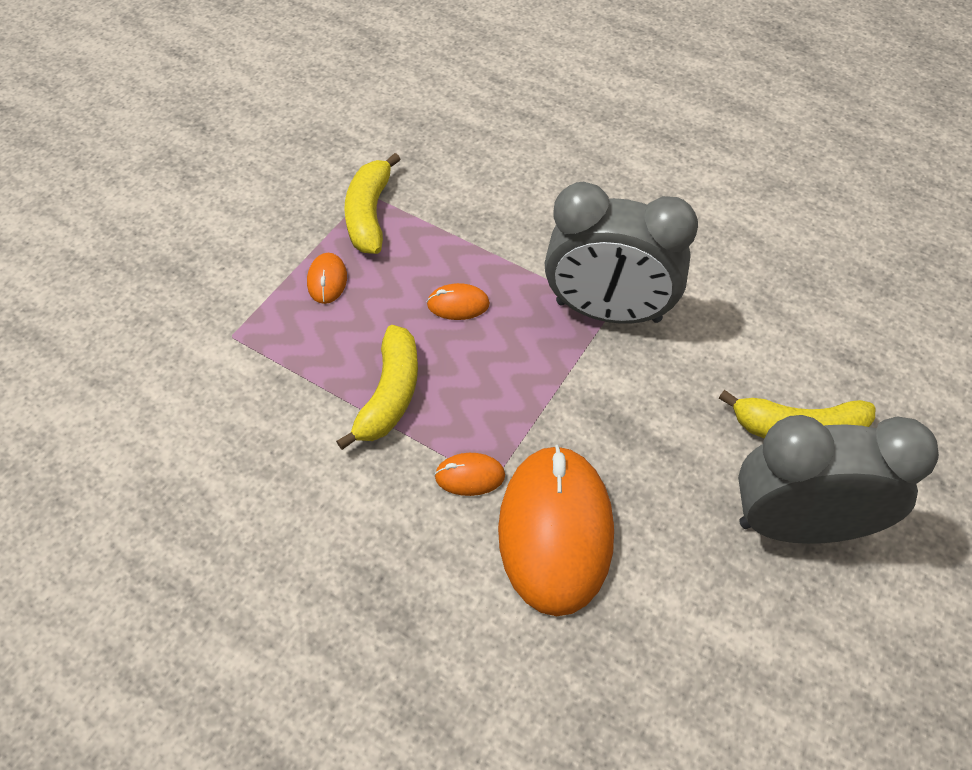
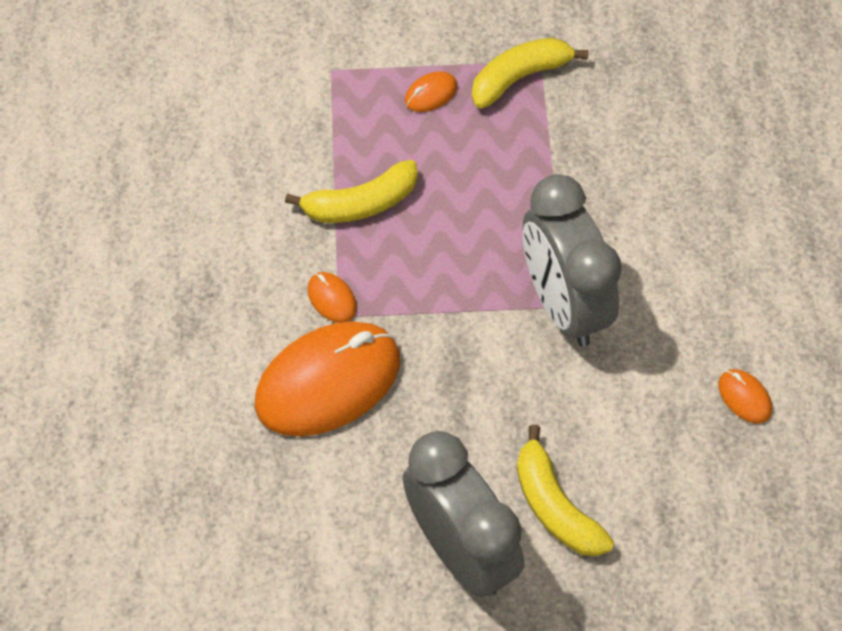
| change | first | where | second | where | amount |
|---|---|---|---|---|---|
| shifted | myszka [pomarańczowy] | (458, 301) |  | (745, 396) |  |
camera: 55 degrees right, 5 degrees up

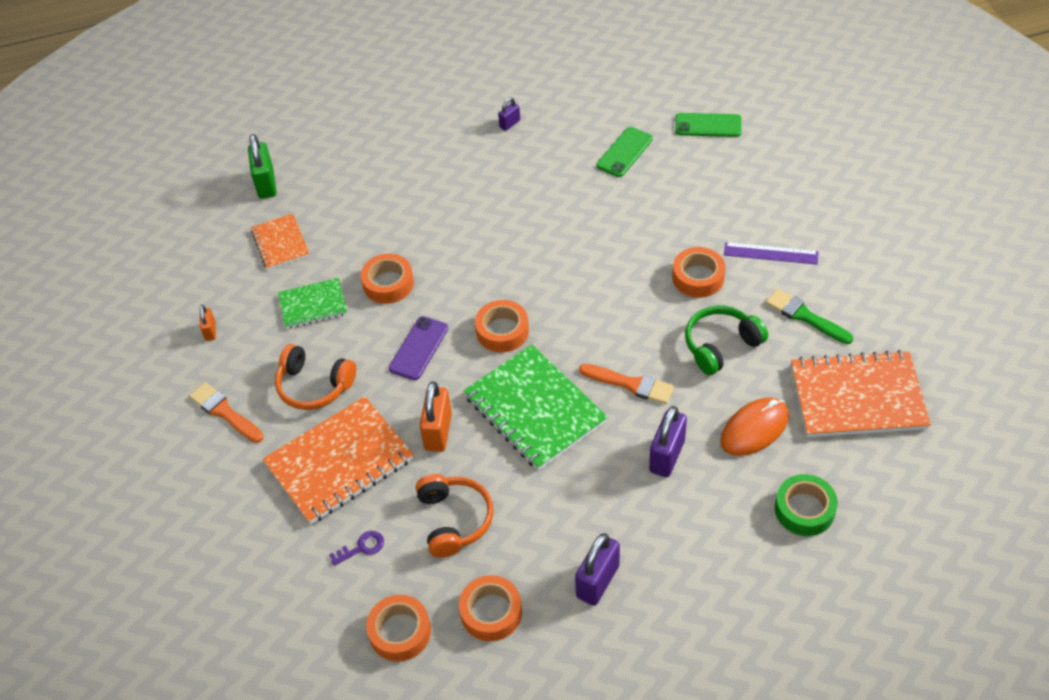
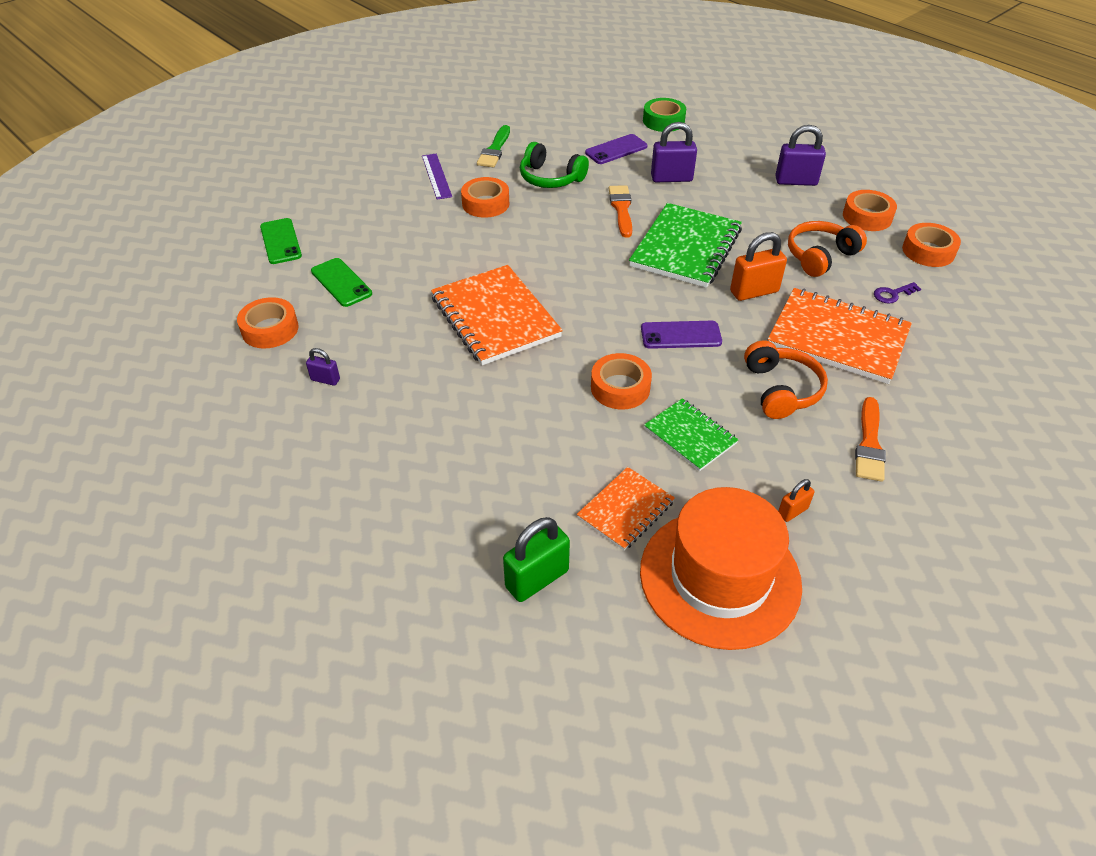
| change | first | where | second | where | amount |
|---|---|---|---|---|---|
| rotated | klucz [fioletowy] | (356, 548) |  | (897, 293) | 60 degrees counterclockwise |
| shifted | taśma klejąca [pomarańczowy] | (502, 326) |  | (268, 323) |  |
| rotated | telefon [zielony] | (625, 152) |  | (341, 282) | 45 degrees clockwise |
| swapped | myszka [pomarańczowy] | (754, 426) | telefon [fioletowy] | (616, 149) |  |
| shifted | zeszyt [pomarańczowy] | (861, 393) |  | (497, 315) |  |
| new |  |  | kapelusz [pomarańczowy] | (721, 568) |  |
camera: 120 degrees left, 5 degrees down

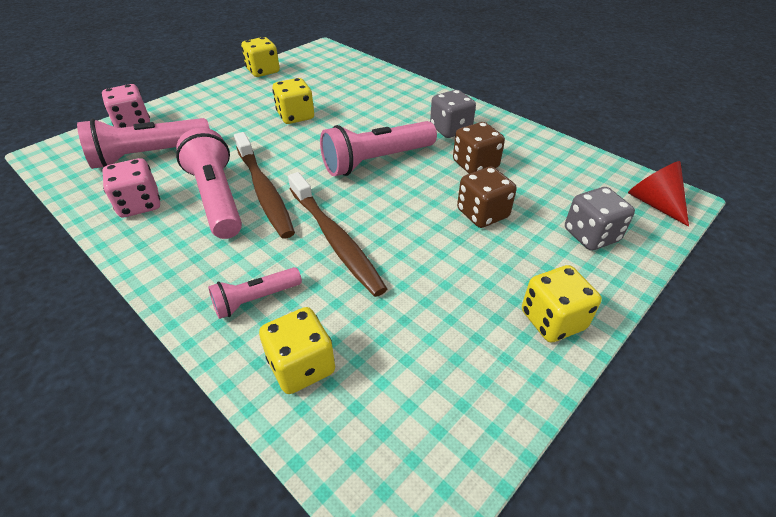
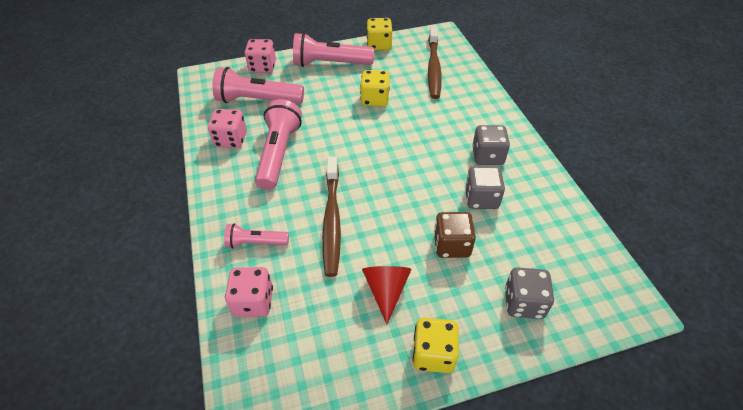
| change | first | where | second | where | amount |
|---|---|---|---|---|---|
| shifted | szczoteczka do zębów [brązowy] | (264, 185) |  | (435, 62) |  |
| repainted | kostka do gry [żółty] | (297, 350) | kostka do gry [różowy] | (249, 292) |  |
| shifted | latarka [różowy] | (378, 148) |  | (333, 50) |  |
| repainted | kostka do gry [brązowy] | (479, 148) | kostka do gry [szary] | (485, 187) |  |
| shifted | stożek [czerwony] | (658, 194) |  | (387, 295) |  |
camera: 30 degrees right, 5 degrees up

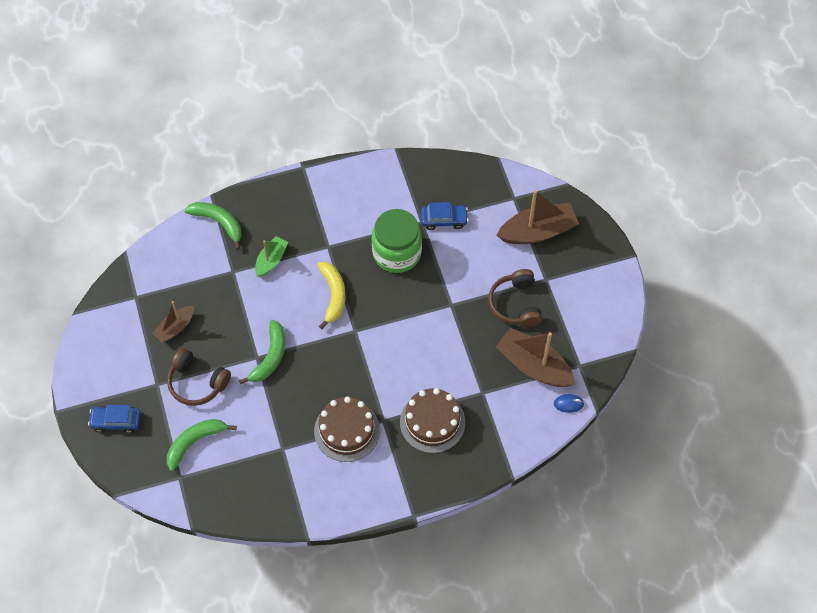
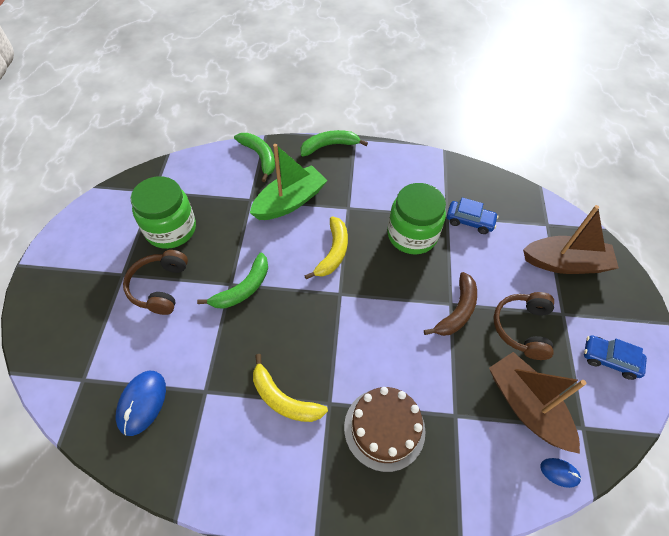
| change | first | where | second | where | amount |
|---|---|---|---|---|---|
| shifted | samochód [niebieski] | (114, 419) |  | (615, 357) |  |
| swapped | łódka [brązowy] | (173, 322) | słoik [zielony] | (163, 212) |  |
| rotated | słuchawki [brązowy] | (199, 377) |  | (155, 282) | 45 degrees clockwise |
| shifted | banan [zielony] | (202, 445) |  | (334, 143) |  |
| scaled | łódka [zielony] | (271, 256) |  | (289, 182) | x1.73 |
| swapped | tort [brązowy] | (347, 429) | banan [żółty] | (290, 388) |  |
| new |  |  | myszka [niebieski] | (141, 403) |  |
| new |  |  | banan [brązowy] | (450, 304) |  |
camera: 20 degrees right, 5 degrees down

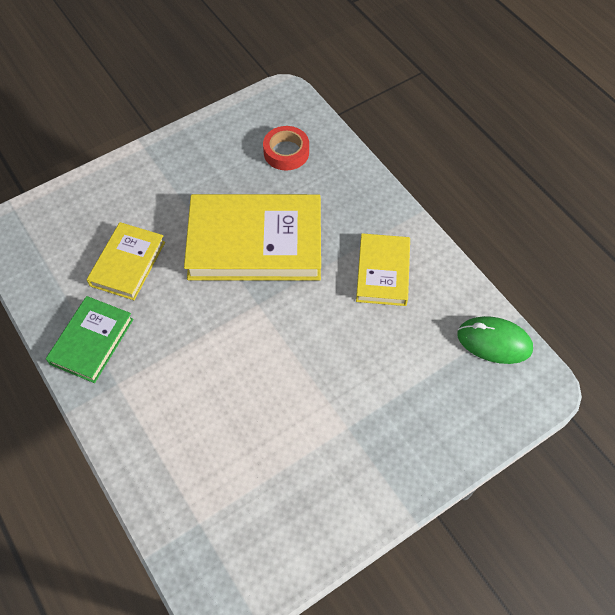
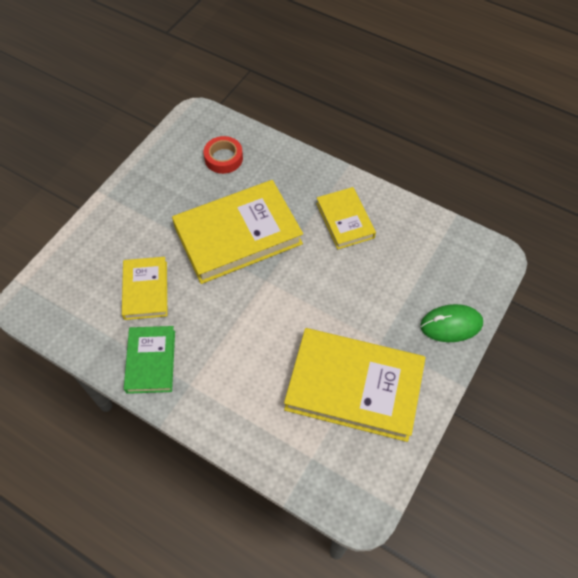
| change | first | where | second | where | amount |
|---|---|---|---|---|---|
| shifted | myszka [zielony] | (495, 340) |  | (451, 323) |  |
| new |  |  | książka [żółty] | (355, 385) |  |
camera: 25 degrees left, 0 degrees up

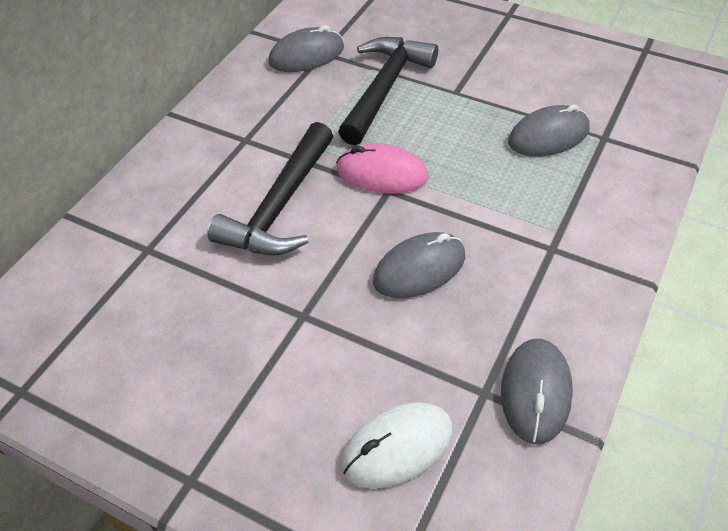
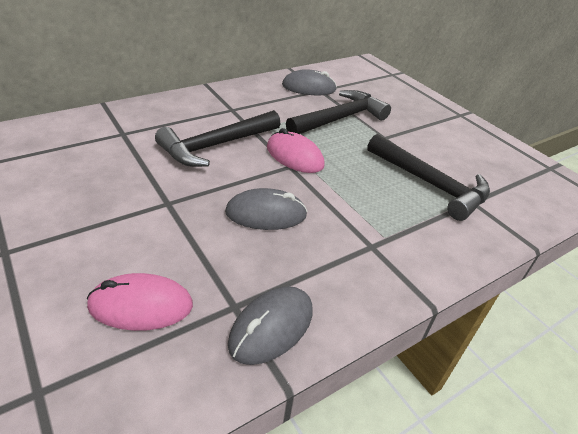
| change | first | where | second | where | amount |
|---|---|---|---|---|---|
| repainted | myszka [biały] | (397, 445) | myszka [różowy] | (140, 302) |  |
| swapped | myszka [szary] | (548, 130) | młotek [czarny] | (428, 177) |  |
camera: 25 degrees right, 10 degrees down

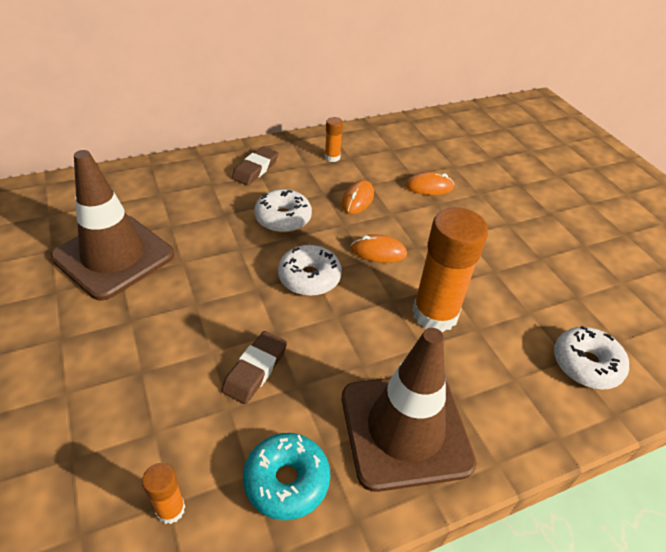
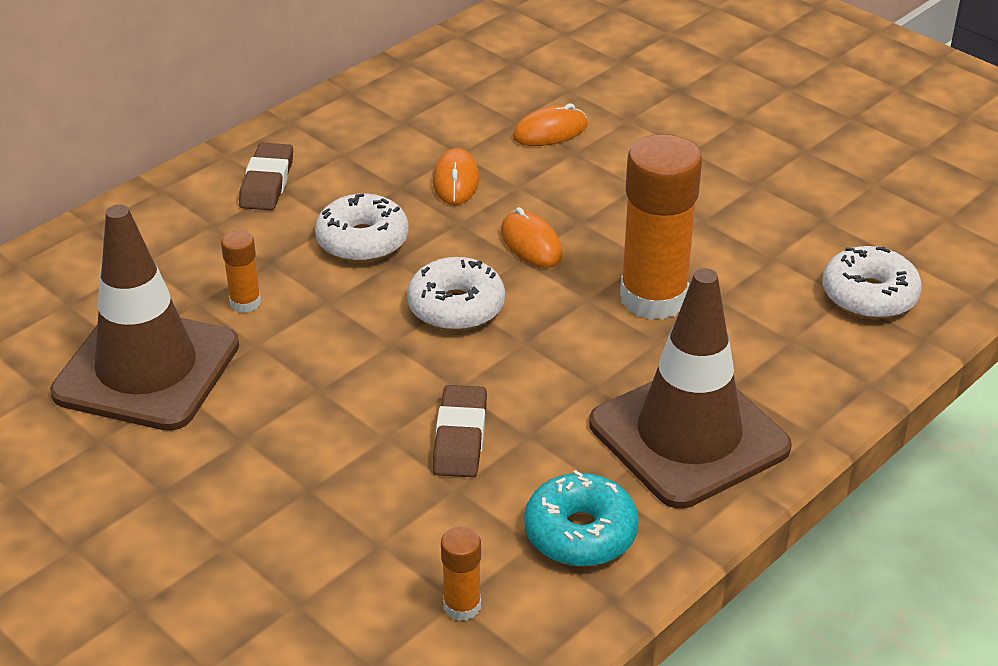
| change | first | where | second | where | amount |
|---|---|---|---|---|---|
| shifted | klej w sztyfcie [pomarańczowy] | (334, 139) |  | (241, 271) |  |
| rotated | myszka [pomarańczowy] | (379, 248) |  | (532, 237) | 75 degrees clockwise |
camera: 20 degrees left, 5 degrees down

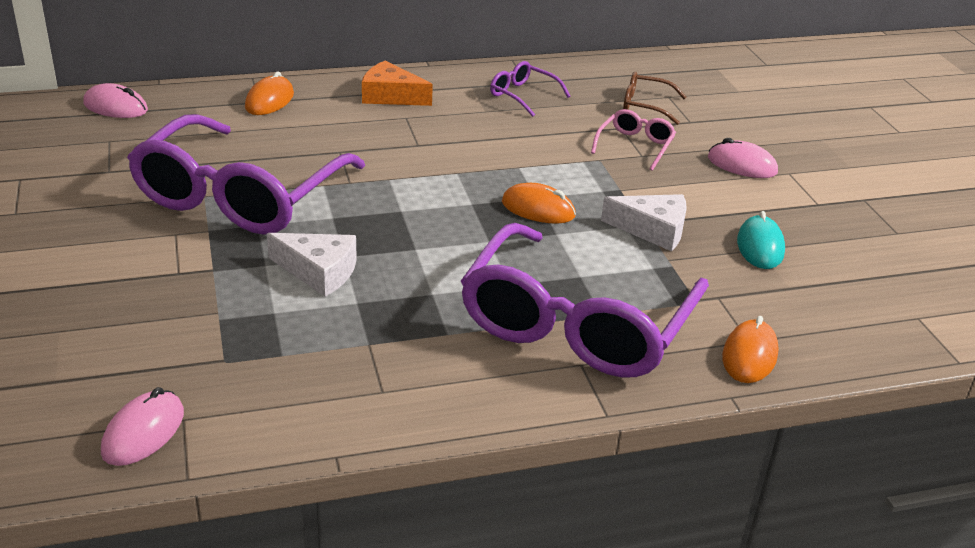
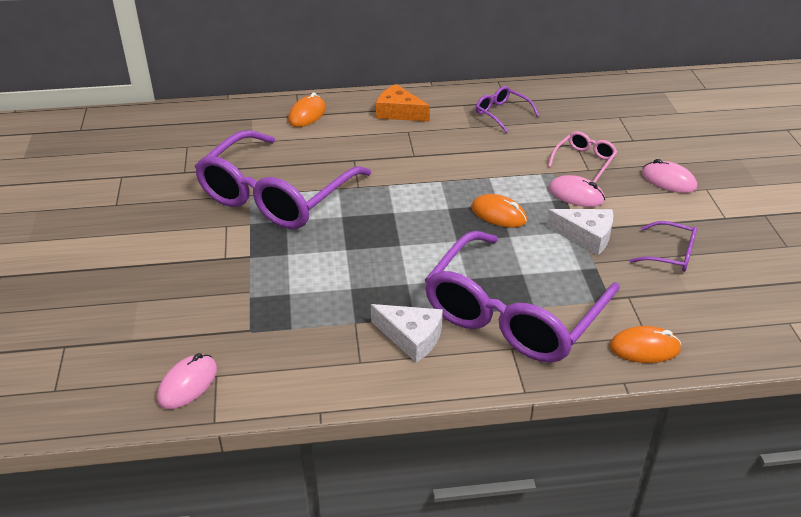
| change | first | where | second | where | amount |
|---|---|---|---|---|---|
| shifted | myszka [różowy] | (115, 100) |  | (576, 191) |  |
| shifted | ser [biały] | (312, 265) |  | (407, 333) |  |
| gone | okulary [brązowy] | (654, 98) |  |  |  |
| rotated | myszka [pomarańczowy] | (750, 349) |  | (645, 344) | 60 degrees clockwise |
| swapped | myszka [turkusowy] | (761, 240) | okulary [fioletowy] | (663, 246) |  |
camera: 10 degrees right, 5 degrees up

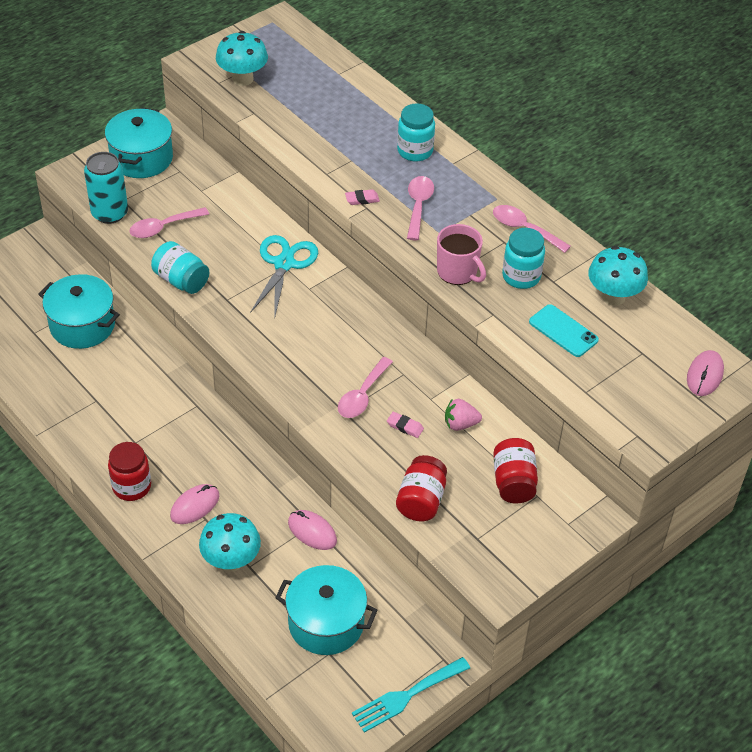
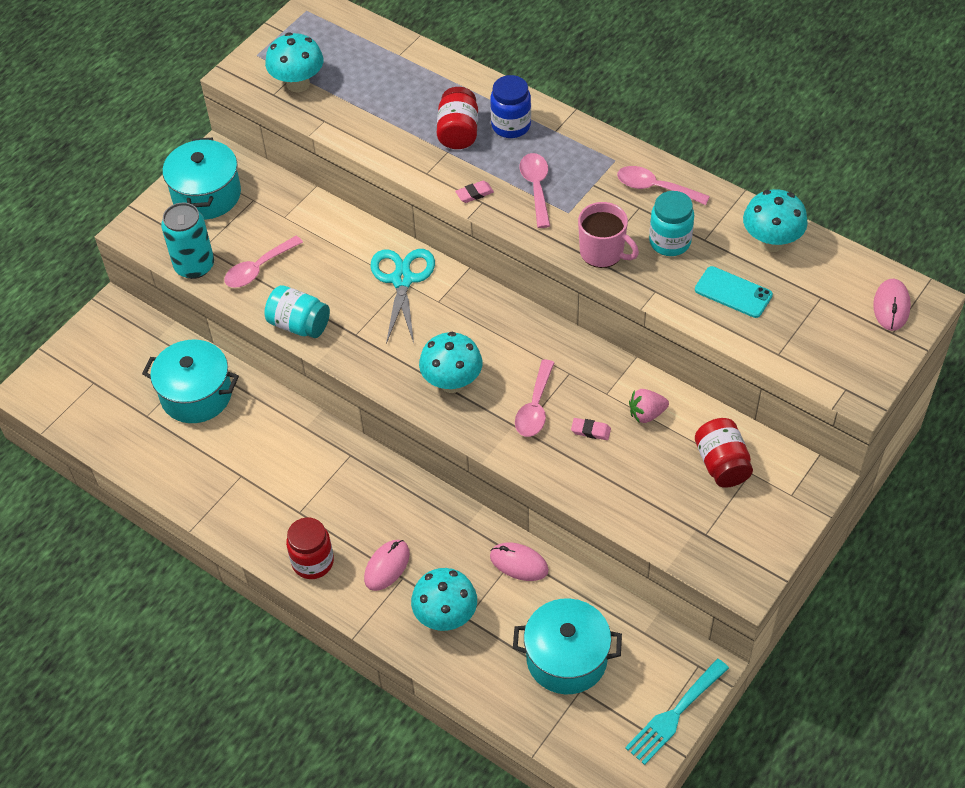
| change | first | where | second | where | amount |
|---|---|---|---|---|---|
| shifted | słoik [czerwony] | (421, 488) |  | (457, 118) |  |
| repainted | słoik [turkusowy] | (416, 132) | słoik [niebieski] | (510, 106) |  |
| new |  |  | grzyb [turkusowy] | (451, 362) |  |
camera: 10 degrees left, 5 degrees up

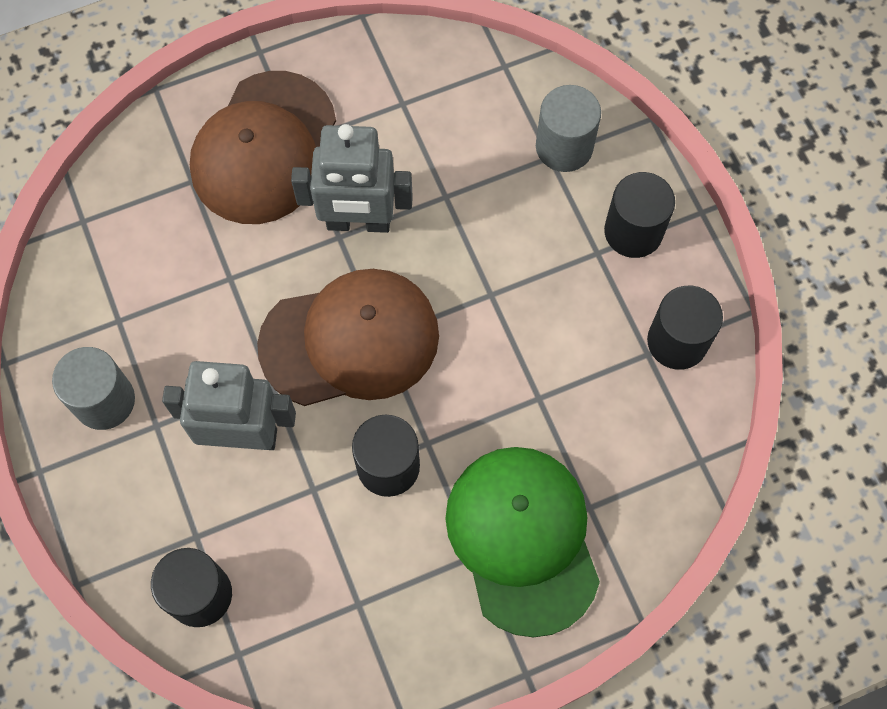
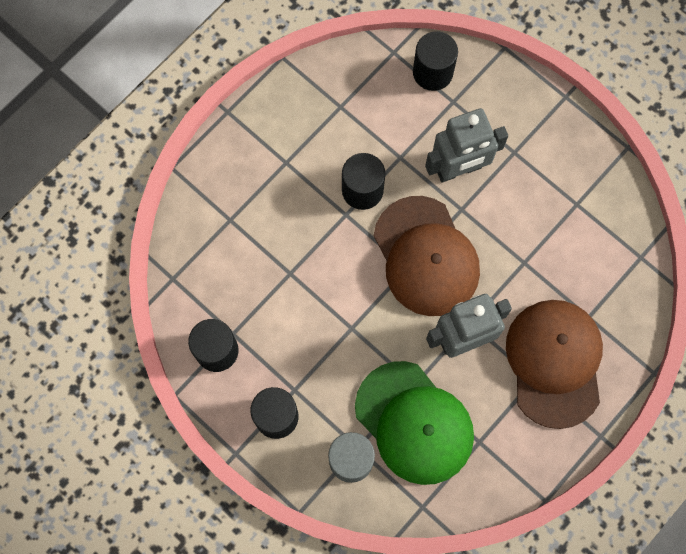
| change | first | where | second | where | amount |
|---|---|---|---|---|---|
| gone | walec [szary] | (93, 388) |  |  |  |
| rotated | czapka [brązowy] | (348, 337) |  | (427, 256) | 75 degrees counterclockwise |
| shifted | czapka [zielony] | (522, 542) |  | (414, 423) |  |
camera: 155 degrees right, 5 degrees up

